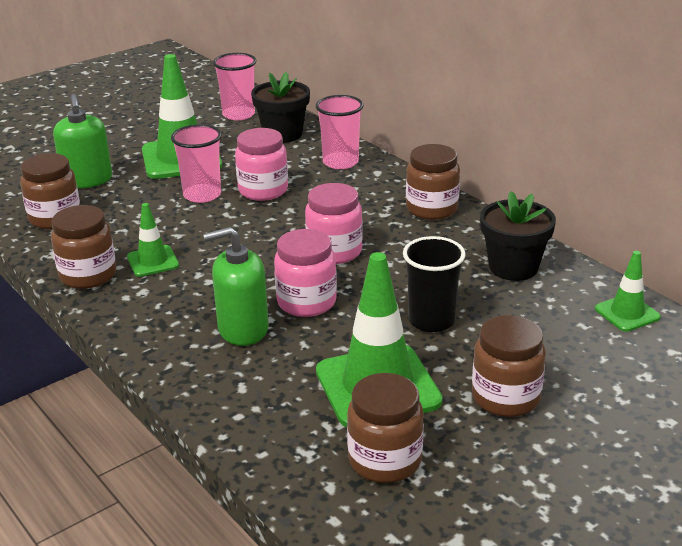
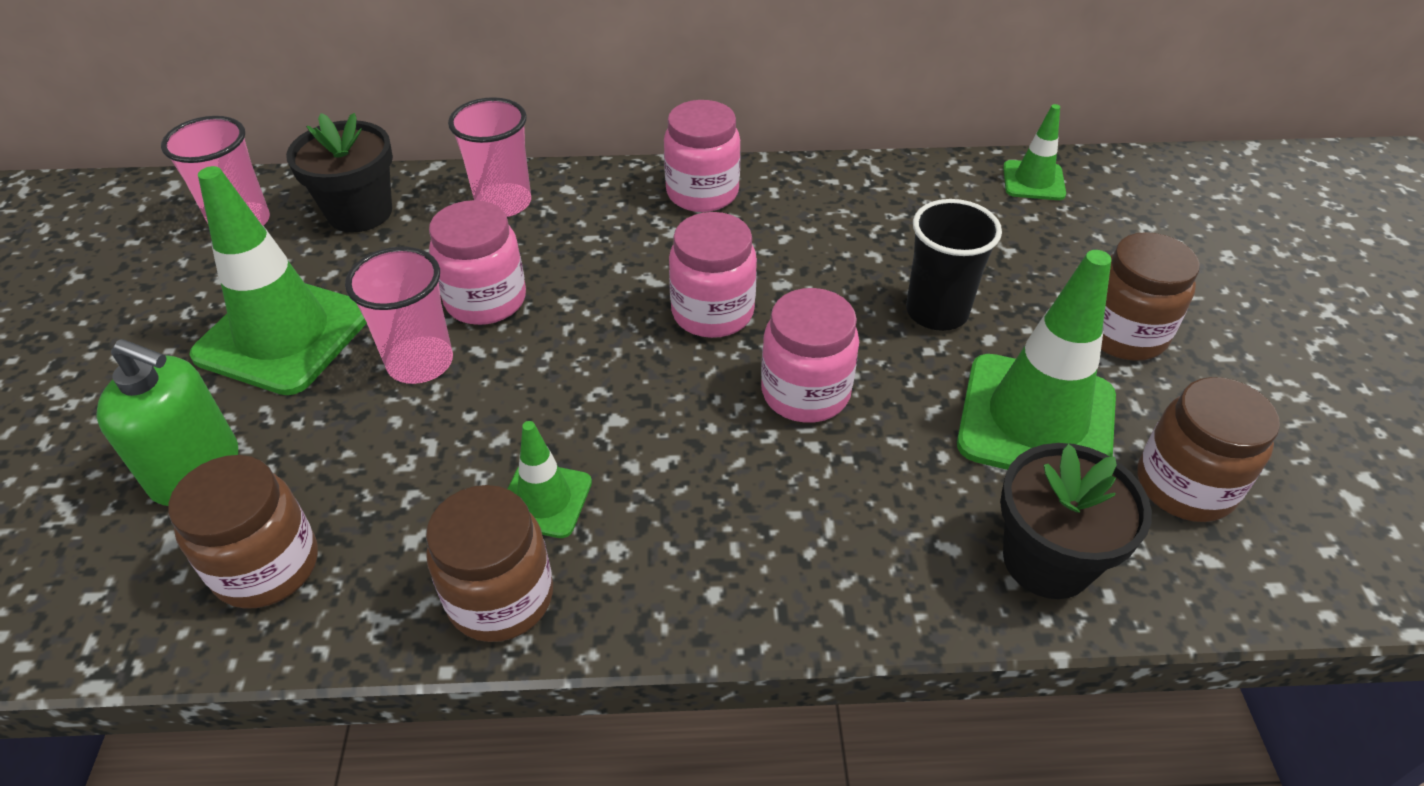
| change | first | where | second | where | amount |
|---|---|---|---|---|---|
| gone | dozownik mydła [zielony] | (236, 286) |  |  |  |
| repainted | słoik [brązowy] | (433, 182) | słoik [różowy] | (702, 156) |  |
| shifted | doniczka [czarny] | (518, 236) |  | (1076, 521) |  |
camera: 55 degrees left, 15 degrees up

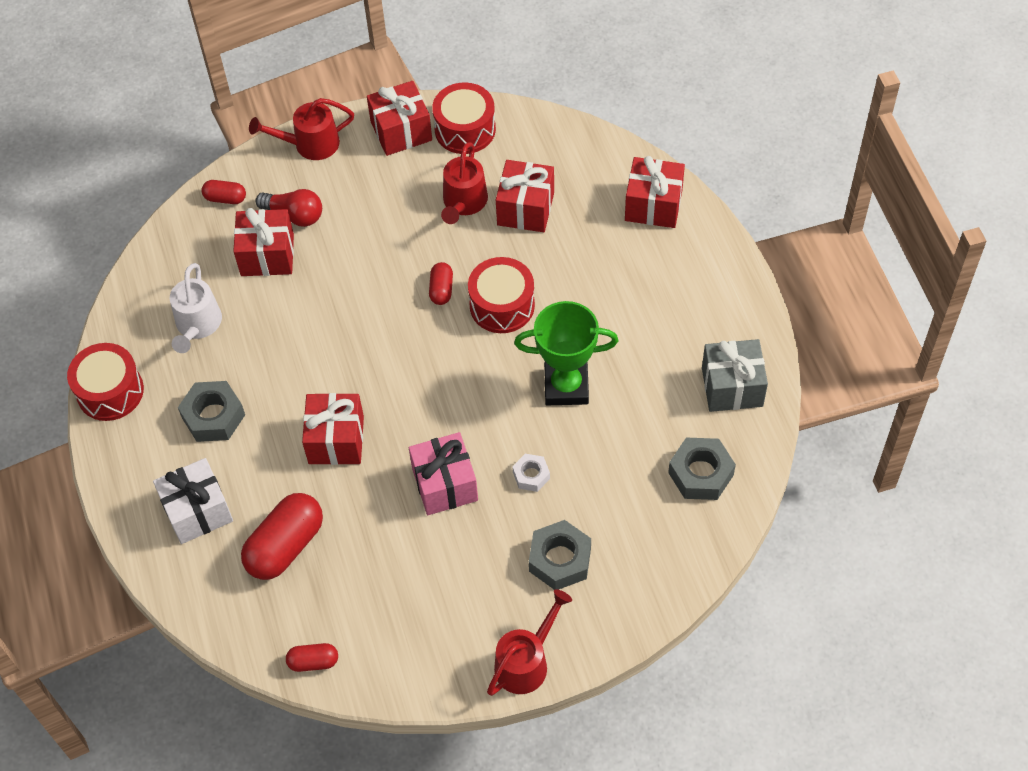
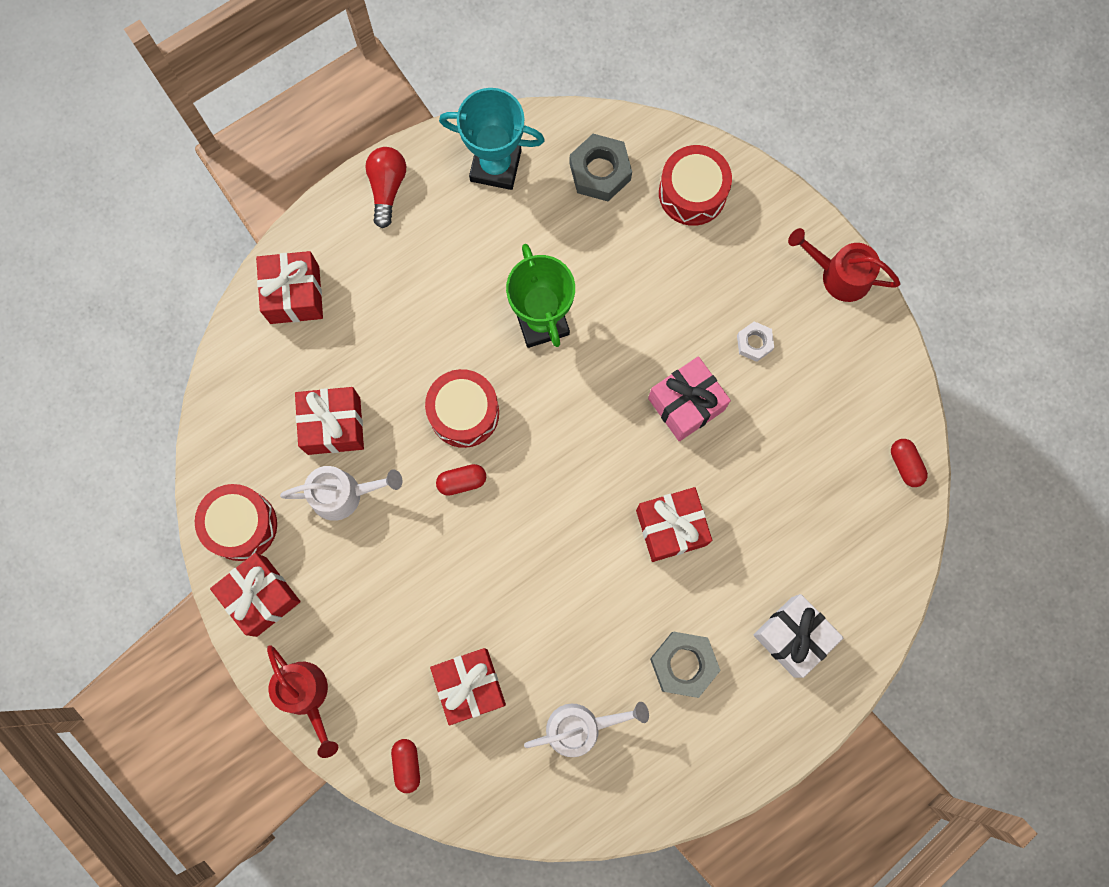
| change | first | where | second | where | amount |
|---|---|---|---|---|---|
| shifted | bęben [czerwony] | (105, 382) |  | (695, 185) |  |
| gone | kapsułka [czerwony] | (282, 536) |  |  |  |
| shifted | żarówka [czerwony] | (288, 208) |  | (385, 187) |  |
| repainted | konewka [czerwony] | (464, 183) | konewka [biały] | (341, 493) |  |
| shifted | nakrętka [biały] | (531, 473) |  | (755, 341) |  |
| gone | nakrętka [szary] | (560, 555) |  |  |  |
| swapped | prezent [szary] | (735, 375) | puchar [turkusowy] | (492, 139) |  |
camera: 110 degrees left, 20 degrees up

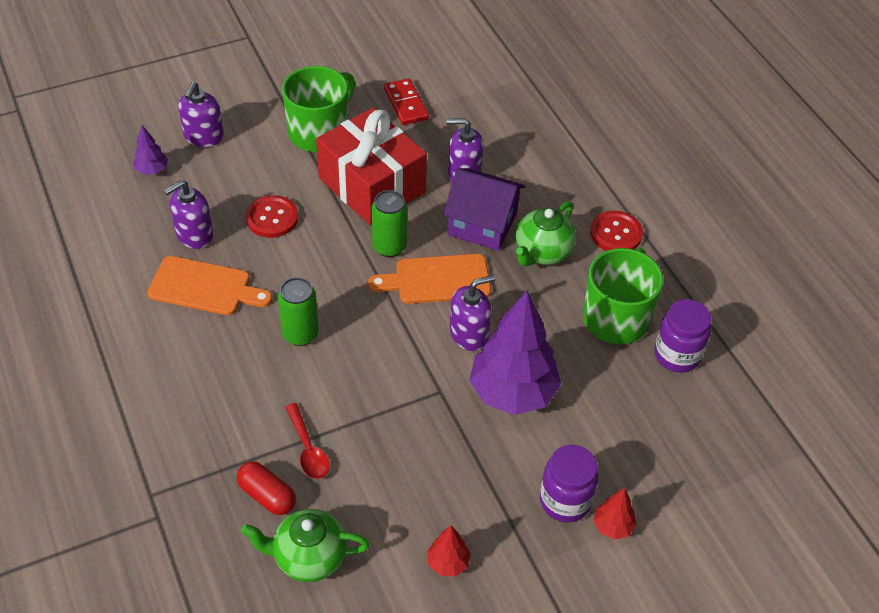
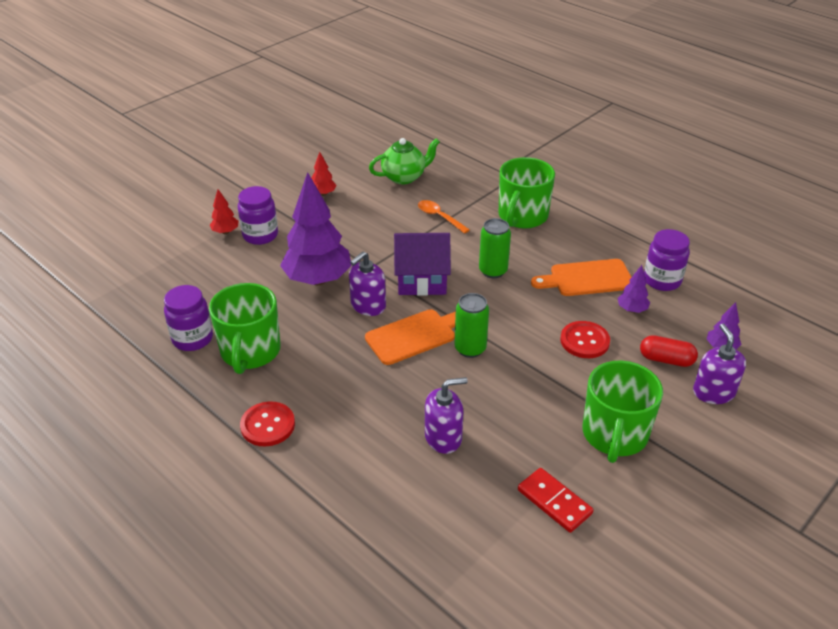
| change | first | where | second | where | amount |
|---|---|---|---|---|---|
| swapped | dozownik mydła [fioletowy] | (188, 214) | drzewko [fioletowy] | (634, 289) |  |
| shifted | kapsułka [czerwony] | (266, 488) |  | (669, 351) |  |
| repainted | łyżka [czerwony] | (307, 441) | łyżka [pomarańczowy] | (444, 217) |  |
| gone | prezent [czerwony] | (371, 166) |  |  |  |
| shifted | domek [fioletowy] | (484, 209) |  | (422, 264) |  |
| gone | imbryk [zielony] | (546, 234) |  |  |  |
| new |  |  | kubek [zielony] | (527, 193) |  |
| new |  |  | słoik [fioletowy] | (667, 260) |  |
camera: 160 degrees right, 10 degrees down

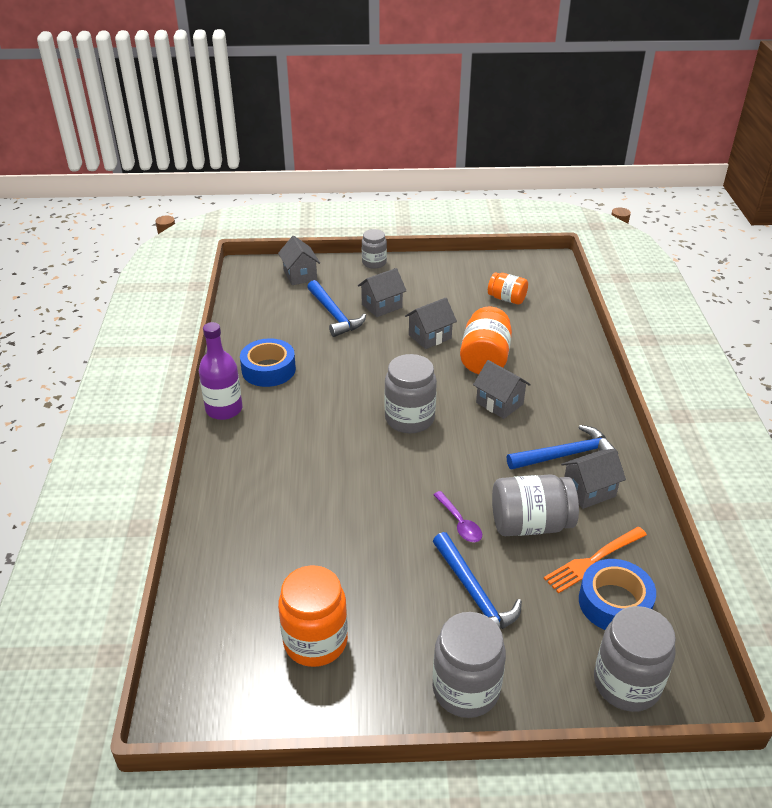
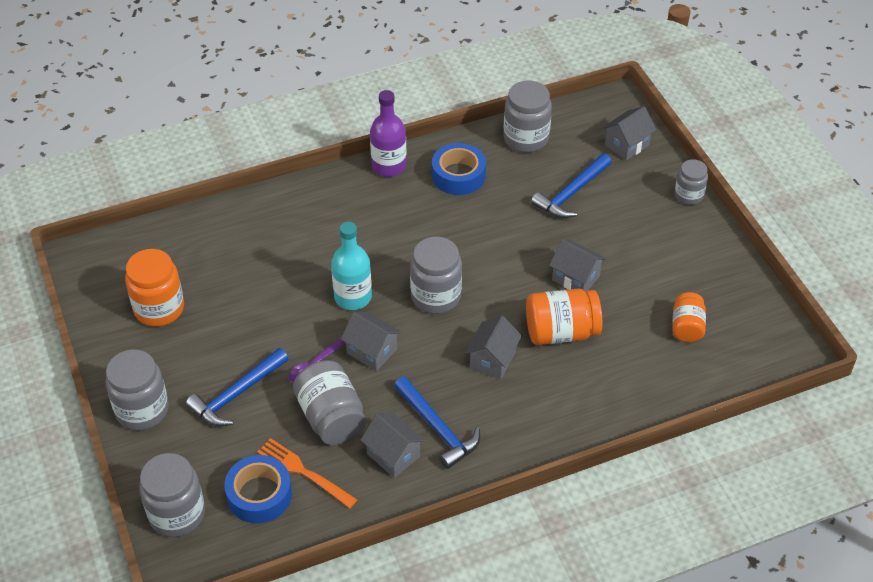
| change | first | where | second | where | amount |
|---|---|---|---|---|---|
| shifted | domek [szary] | (382, 292) |  | (371, 341) |  |
| new |  |  | butelka [turkusowy] | (351, 266) |  |
| new |  |  | słoik [szary] | (528, 117) |  |
camera: 70 degrees right, 10 degrees up

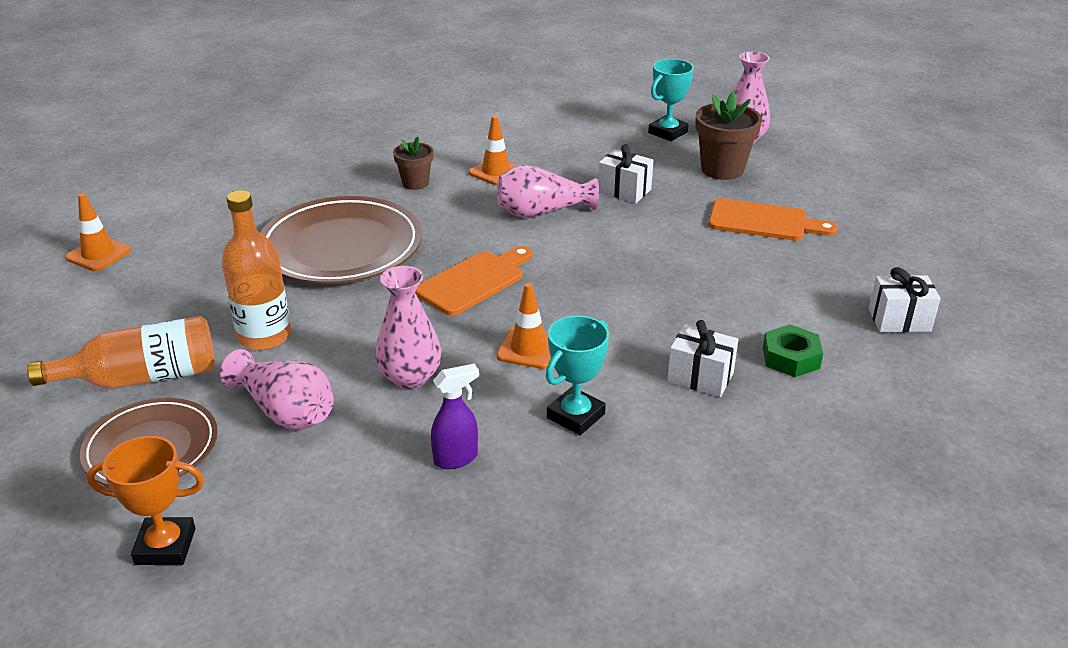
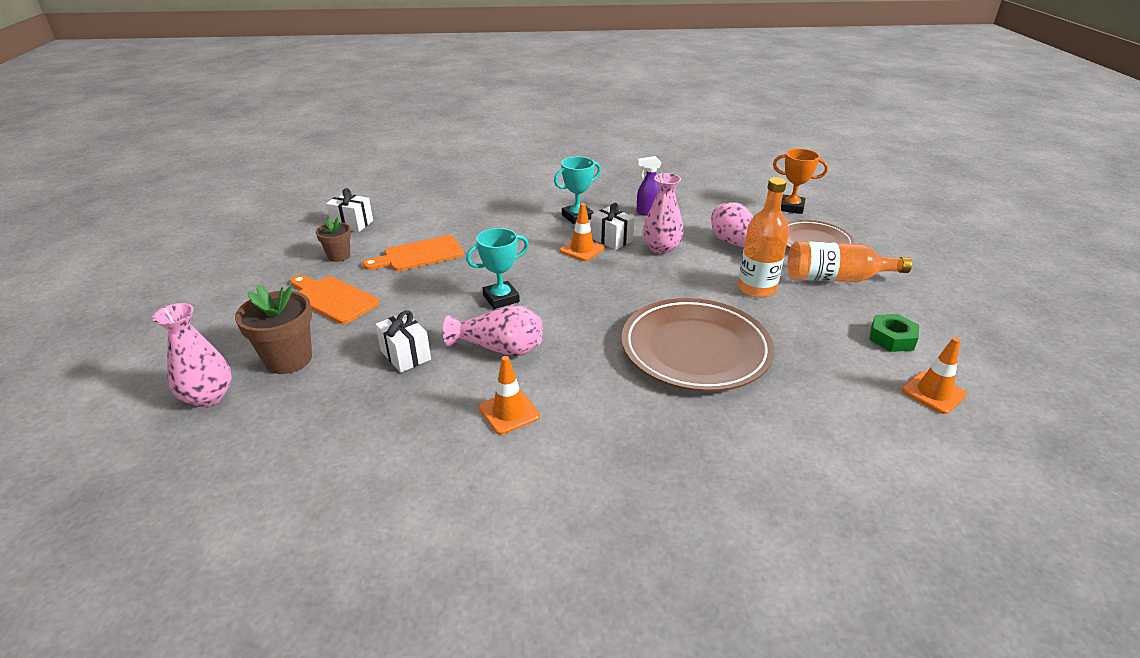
| change | first | where | second | where | amount |
|---|---|---|---|---|---|
| shifted | doniczka [brązowy] | (413, 163) |  | (333, 239) |  |
| shifted | deska do krojenia [pomarańczowy] | (474, 281) |  | (413, 253) |  |
| shifted | puchar [turkusowy] | (671, 100) |  | (497, 268) |  |
| shifted | prezent [biały] | (702, 358) |  | (613, 226) |  |
| shifted | nakrętka [zielony] | (793, 351) |  | (894, 333) |  |
camera: 160 degrees left, 0 degrees up

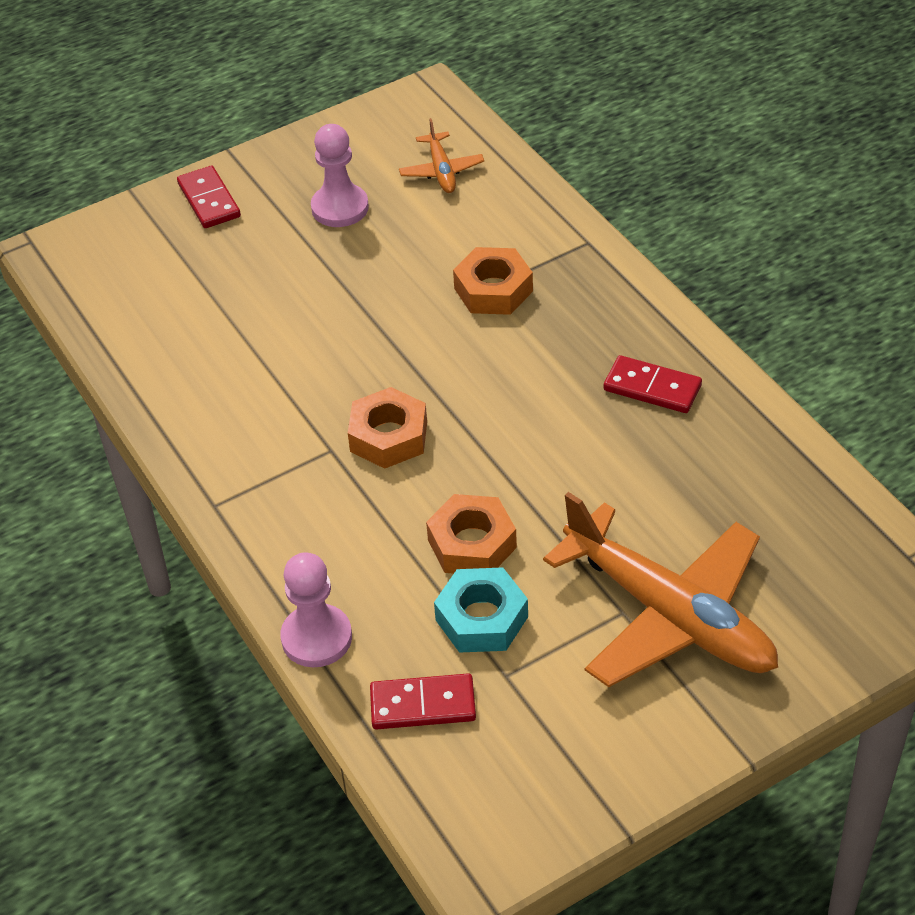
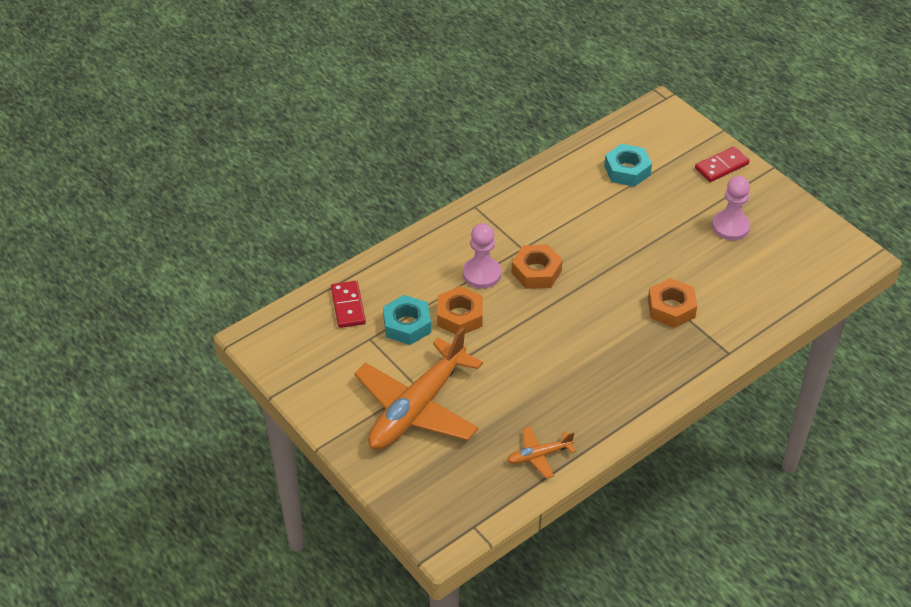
| change | first | where | second | where | amount |
|---|---|---|---|---|---|
| shifted | pionek [różowy] | (316, 609) |  | (482, 256) |  |
| shifted | samolot [pomarańczowy] | (441, 155) |  | (541, 452) |  |
| gone | kostka domina [czerwony] | (653, 384) |  |  |  |
| new |  |  | nakrętka [turkusowy] | (628, 165) |  |
camera: 80 degrees right, 0 degrees up

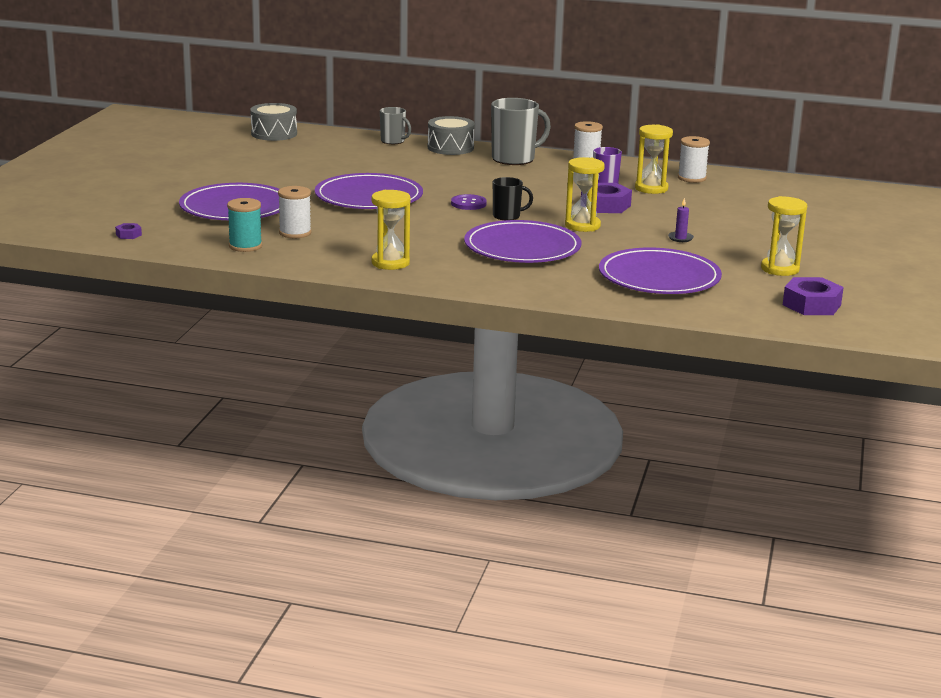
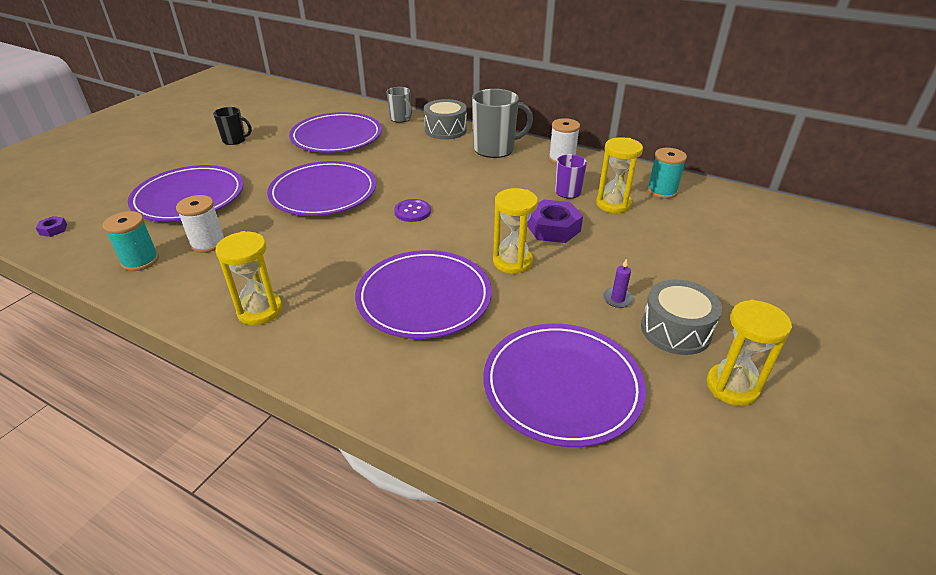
| change | first | where | second | where | amount |
|---|---|---|---|---|---|
| shifted | bęben [szary] | (273, 122) |  | (681, 317) |  |
| shifted | kubek [czarny] | (513, 198) |  | (232, 126) |  |
| repainted | szpulka [biały] | (694, 159) | szpulka [turkusowy] | (667, 173) |  |
| gone | nakrętka [fioletowy] | (813, 296) |  |  |  |
| new |  |  | talerz [fioletowy] | (335, 132) |  |
camera: 15 degrees right, 15 degrees up

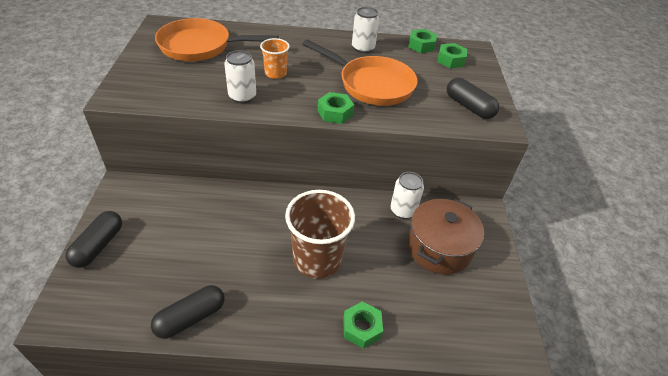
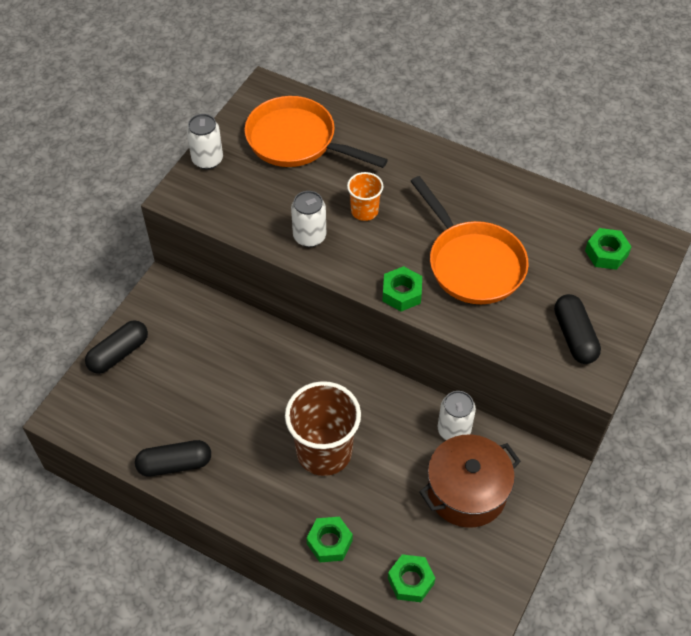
| change | first | where | second | where | amount |
|---|---|---|---|---|---|
| shifted | puszka [biały] | (365, 30) |  | (204, 141) |  |
| shifted | nakrętka [zielony] | (422, 41) |  | (411, 578) |  |
camera: 30 degrees right, 10 degrees up

